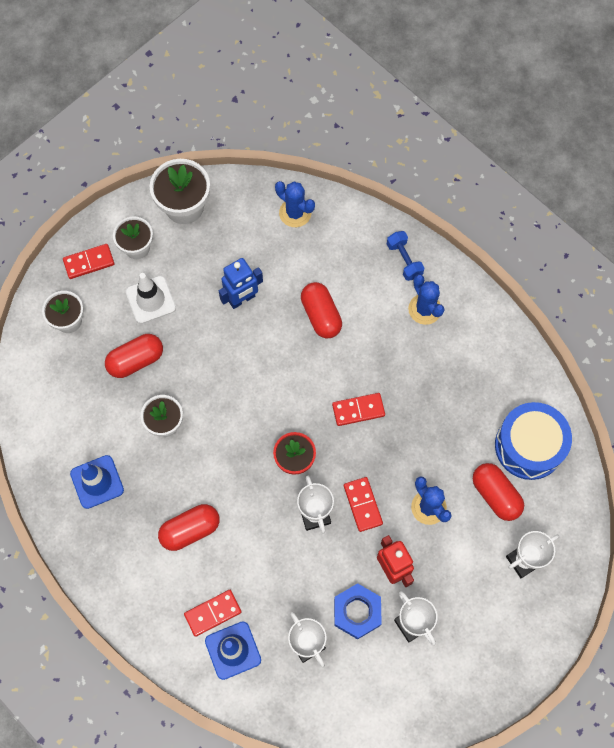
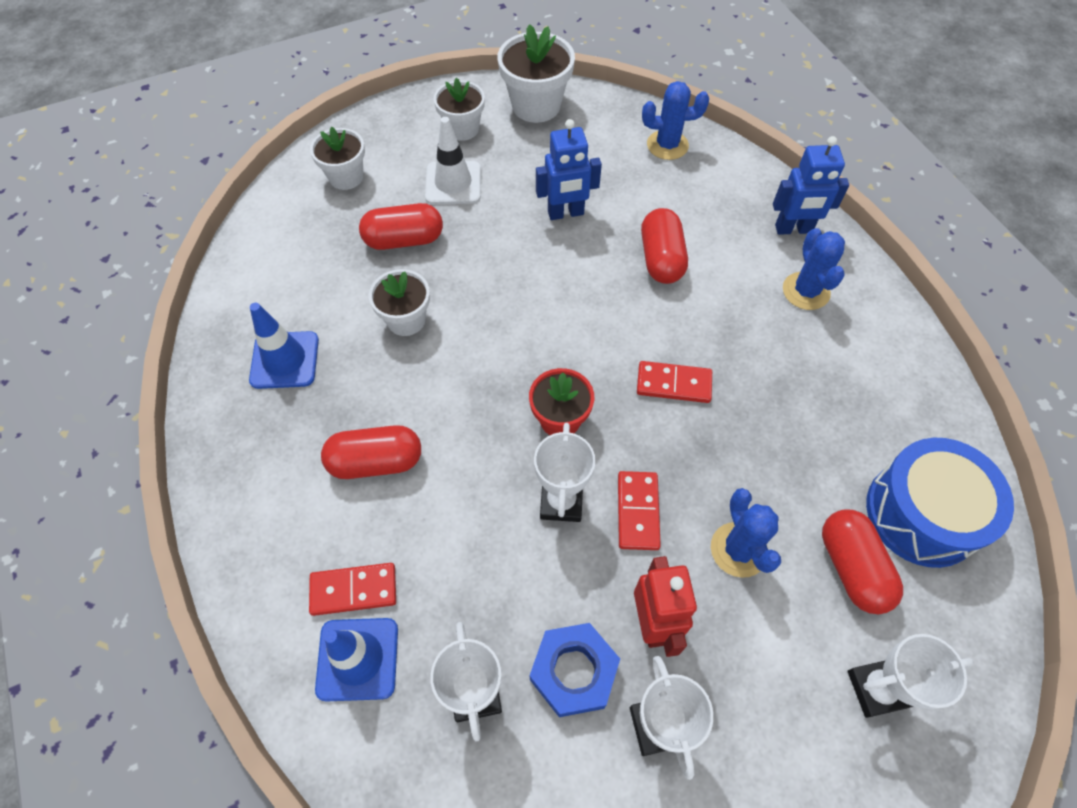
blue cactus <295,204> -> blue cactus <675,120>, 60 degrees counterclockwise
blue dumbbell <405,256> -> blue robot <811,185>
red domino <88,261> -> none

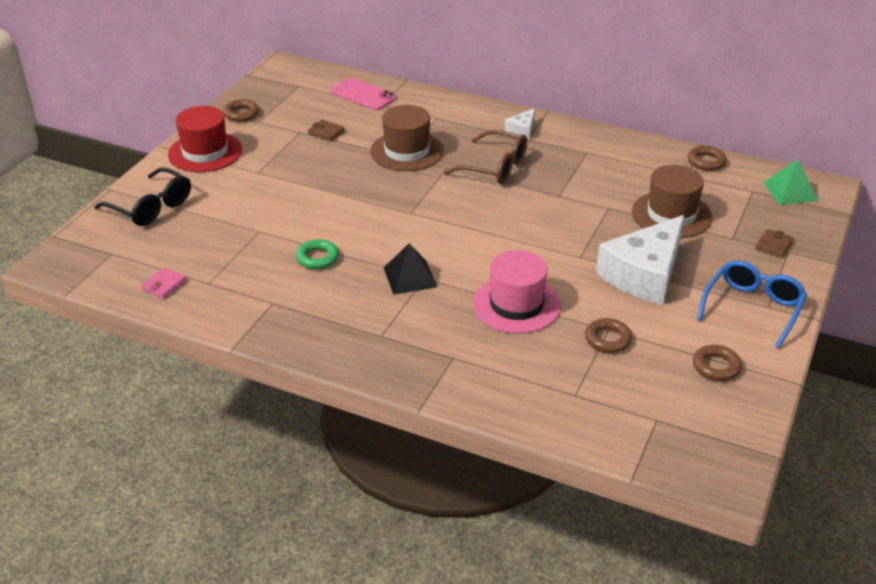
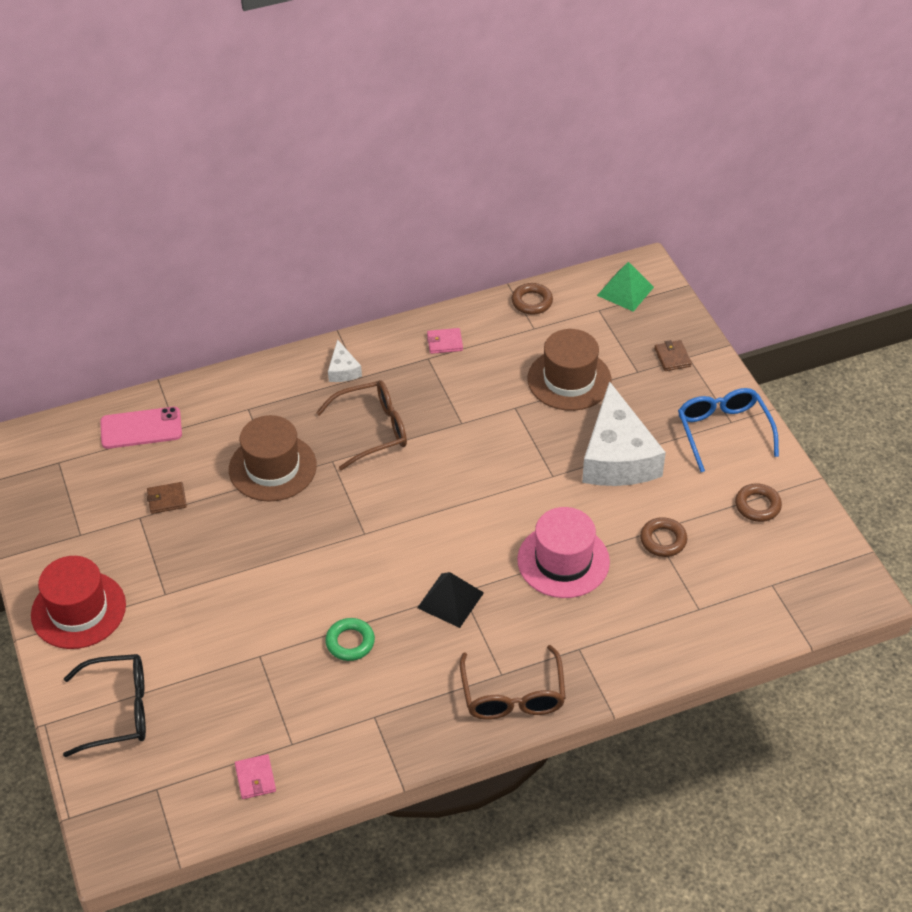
none -> pink wallet <445,341>
none -> brown glasses <513,682>
brown ring <241,110> -> none

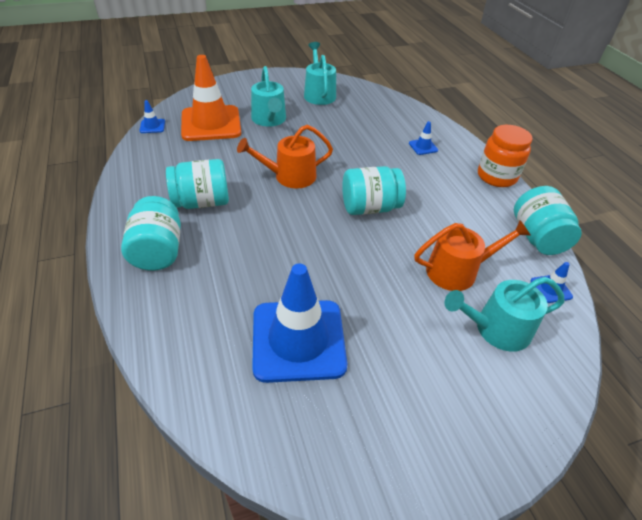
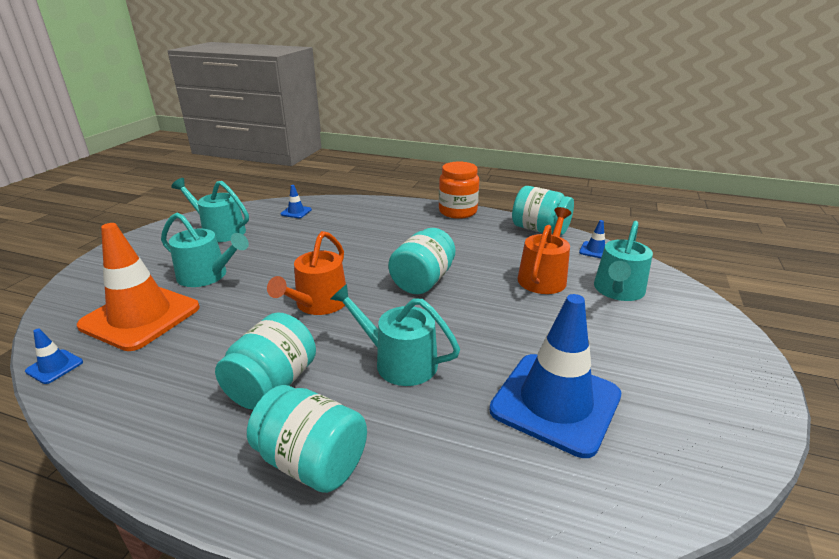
blue traffic cone <423,138> -> blue traffic cone <296,201>, relocated
none -> turquoise watering can <395,335>

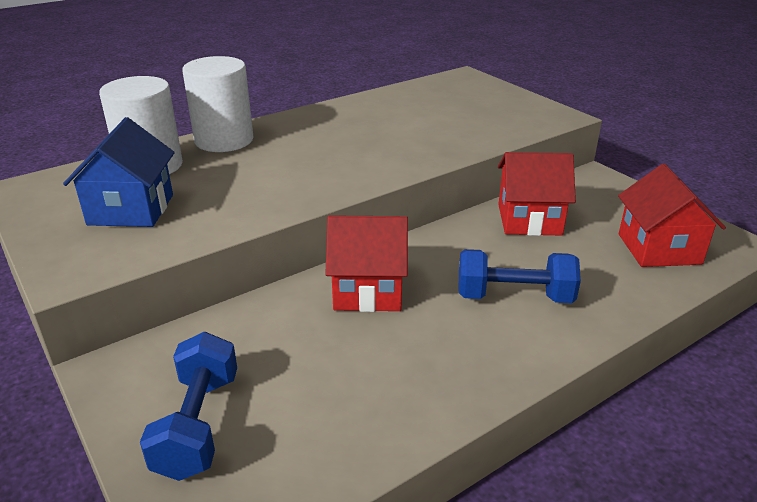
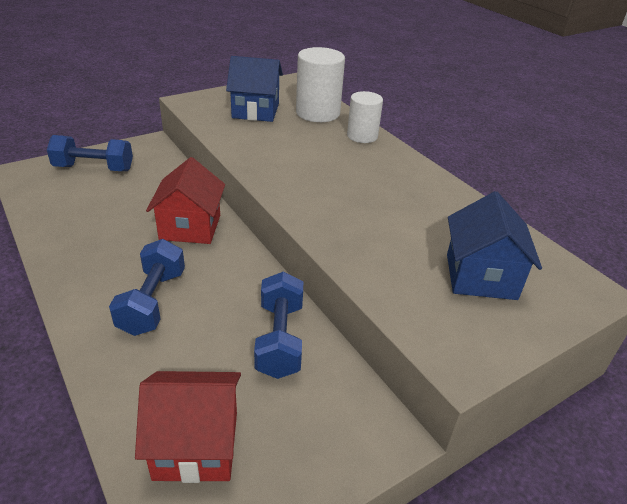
red house <537,194> -> blue dumbbell <278,325>
white cylinder <217,104> -> white cylinder <365,117>, x0.66
none -> blue house <494,245>

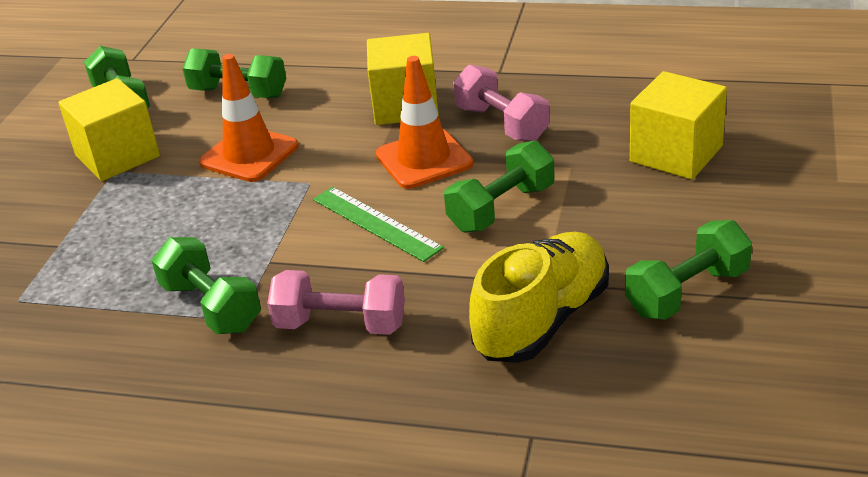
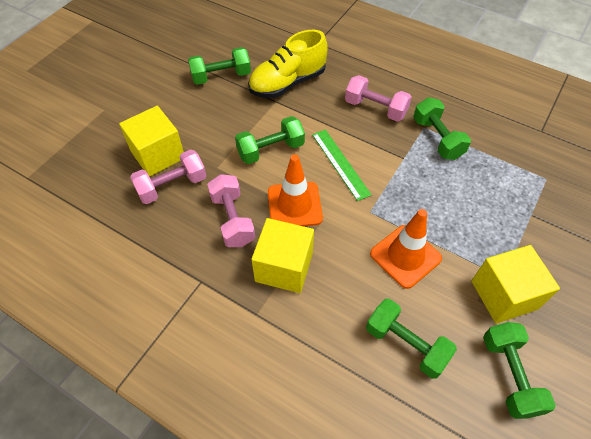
none -> pink dumbbell <168,177>

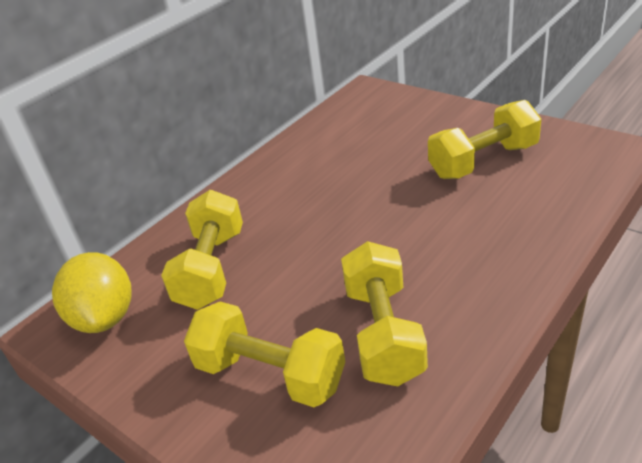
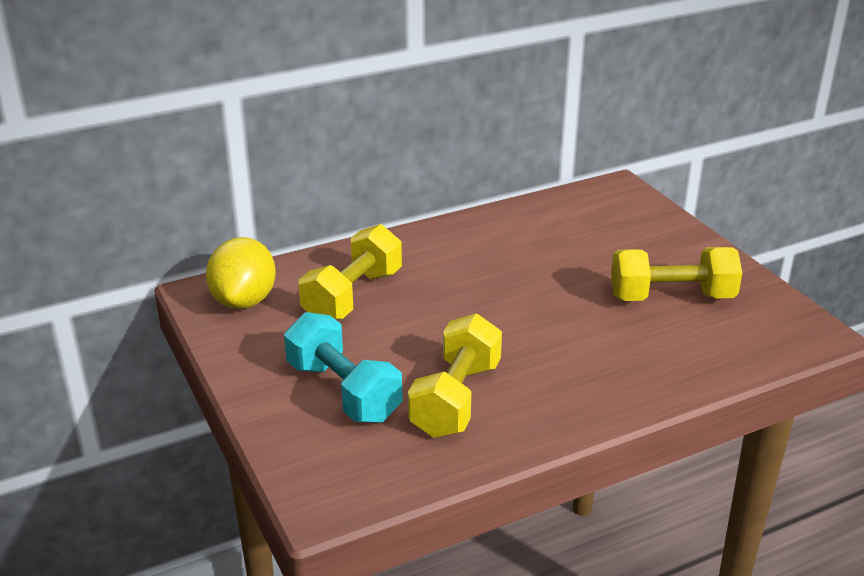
yellow dumbbell <264,354> -> turquoise dumbbell <343,367>

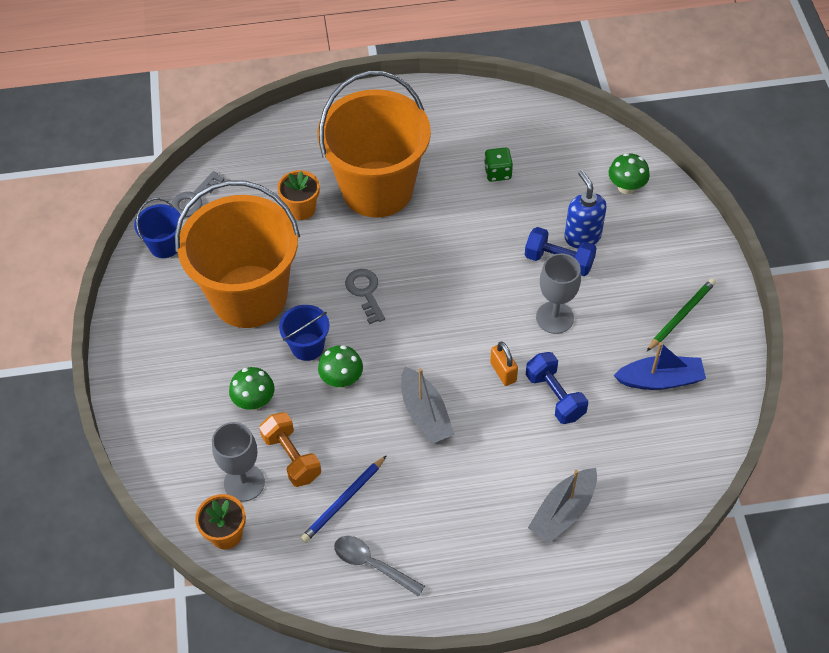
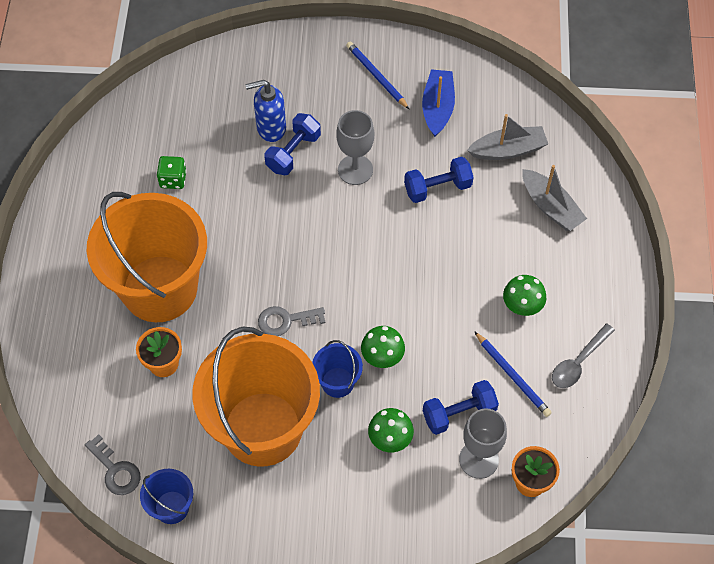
green pencil <681,315> -> blue pencil <377,75>
orange dumbbell <290,449> -> blue dumbbell <461,407>
grey boat <427,405> -> grey boat <507,137>, relocated
green mushroom <629,173> -> green mushroom <524,295>, relocated
orange padlock <504,364> -> none

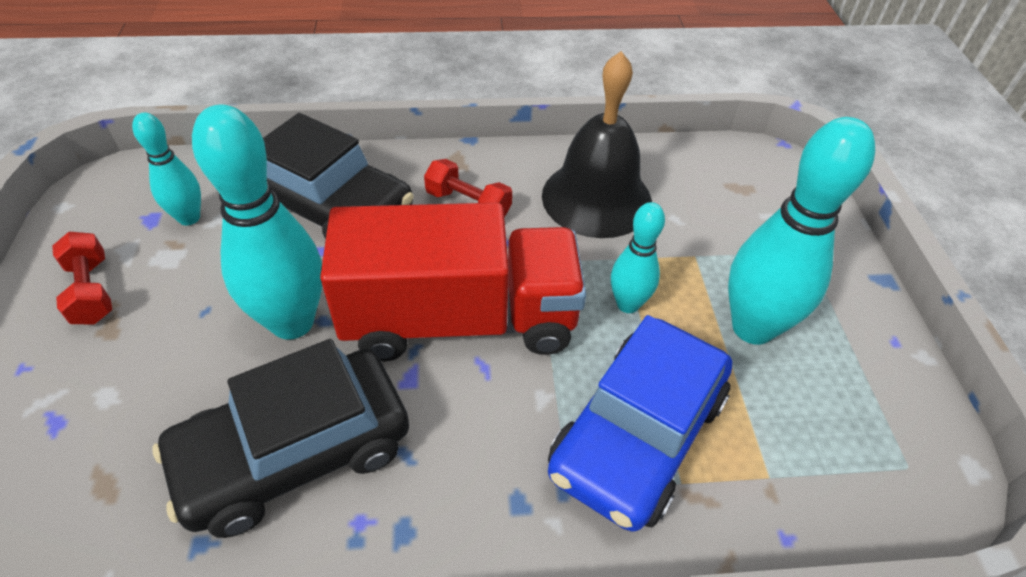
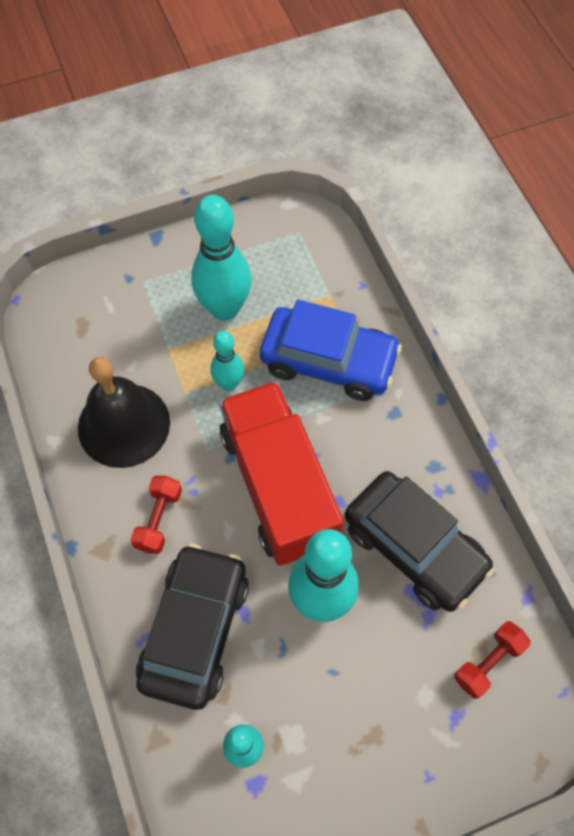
red dumbbell <82,278> -> red dumbbell <492,660>, relocated

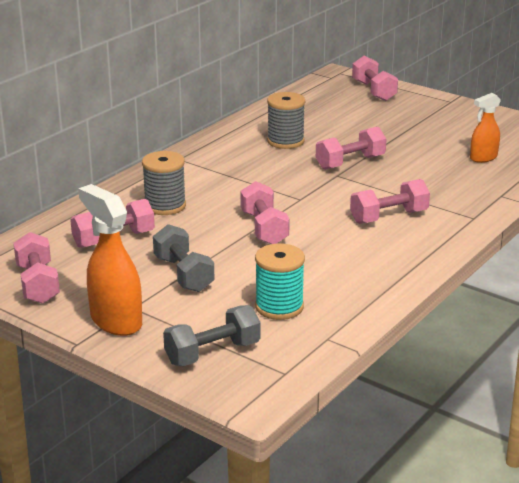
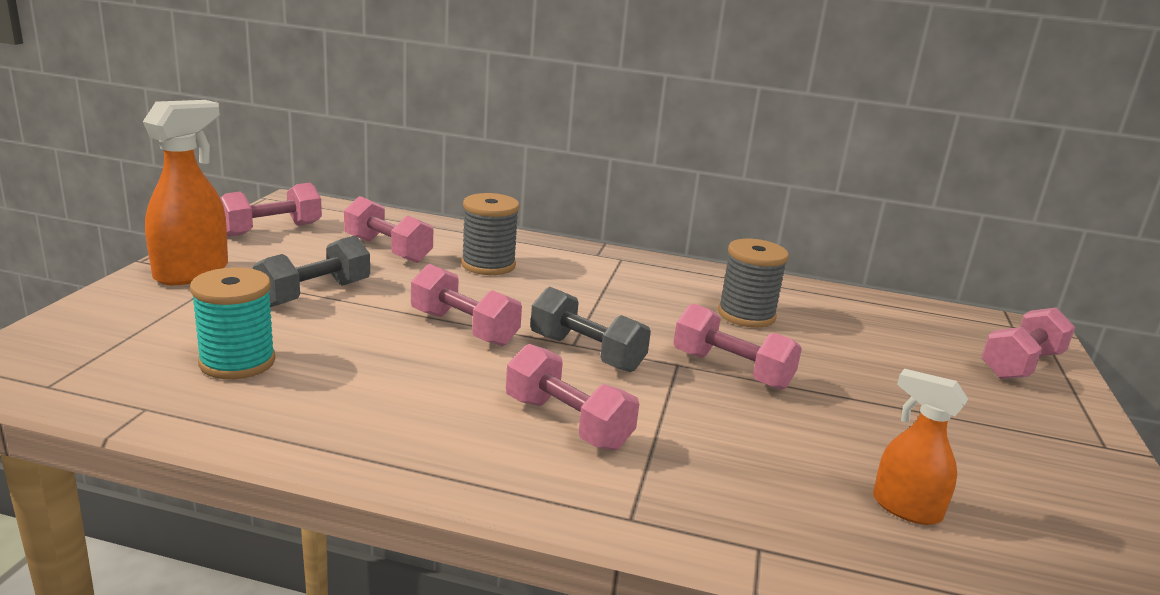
pink dumbbell <265,212> -> pink dumbbell <466,305>, 75 degrees clockwise
grey dumbbell <212,335> -> grey dumbbell <590,329>, relocated

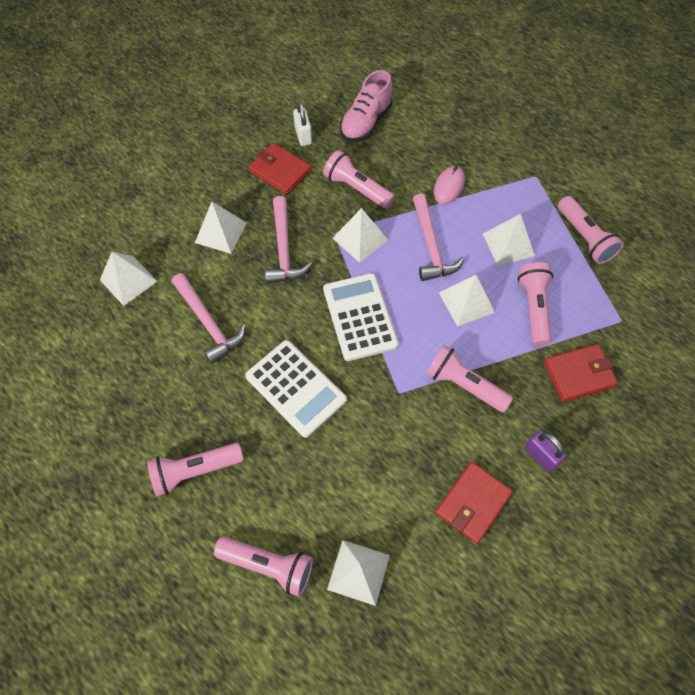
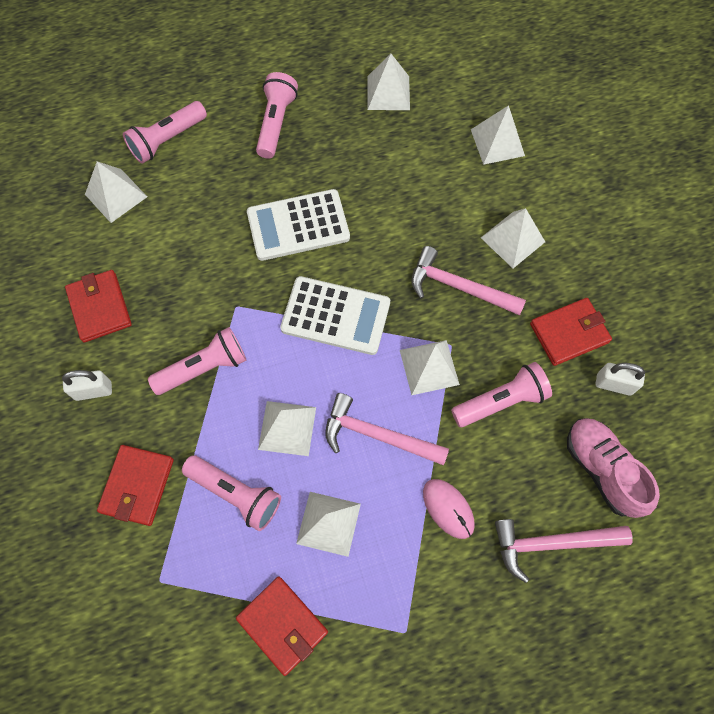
purple padlock <545,451> -> white padlock <87,385>
pink flashlight <591,230> -> red wallet <282,626>
none -> white pyramid <389,82>
pink hammer <209,318> -> pink hammer <564,551>, relocated

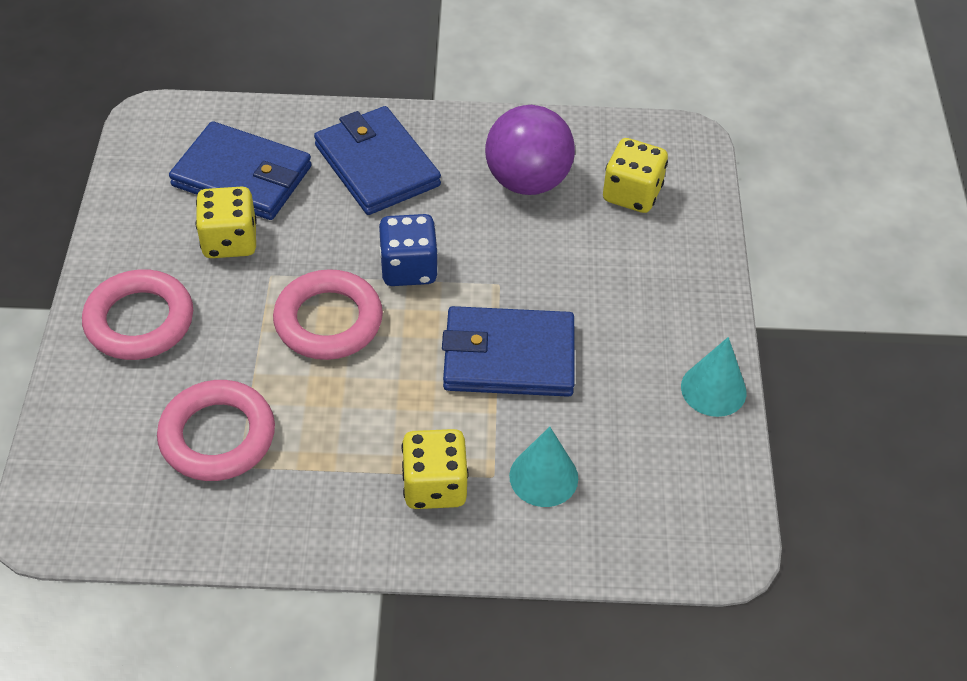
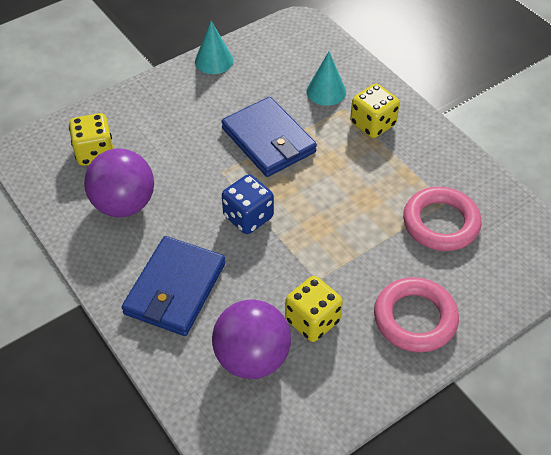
blue wallet <240,170> -> purple ball <251,339>
pink ring <328,314> -> none

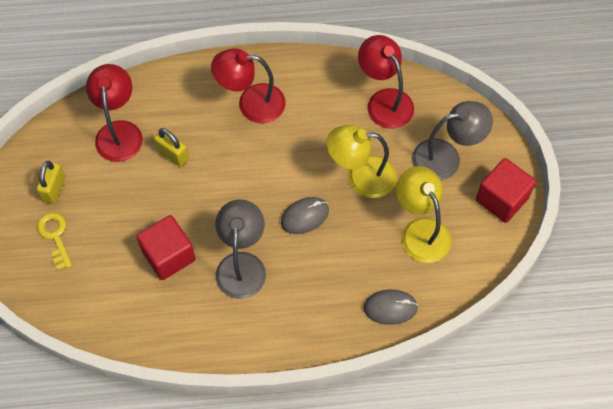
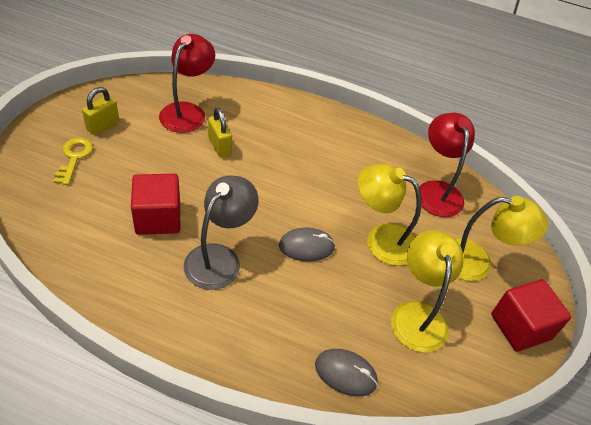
grey lamp <452,140> -> yellow lamp <501,238>
red lamp <248,86> -> none

